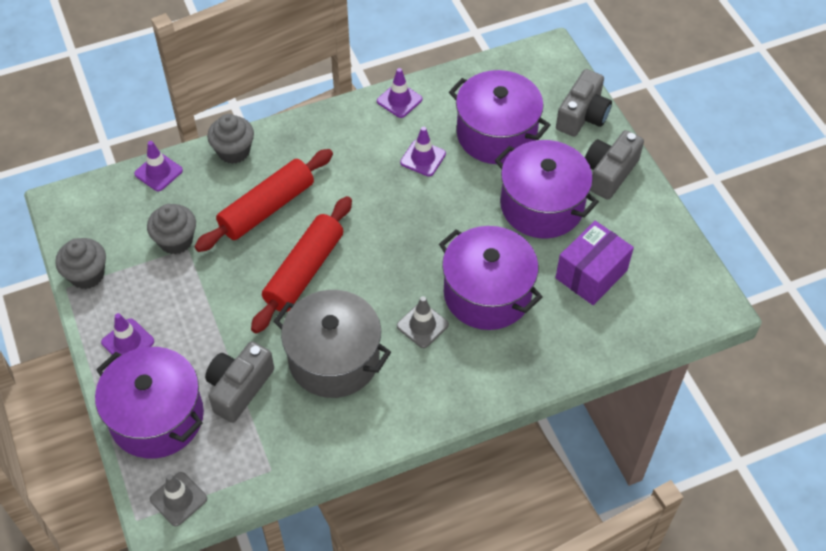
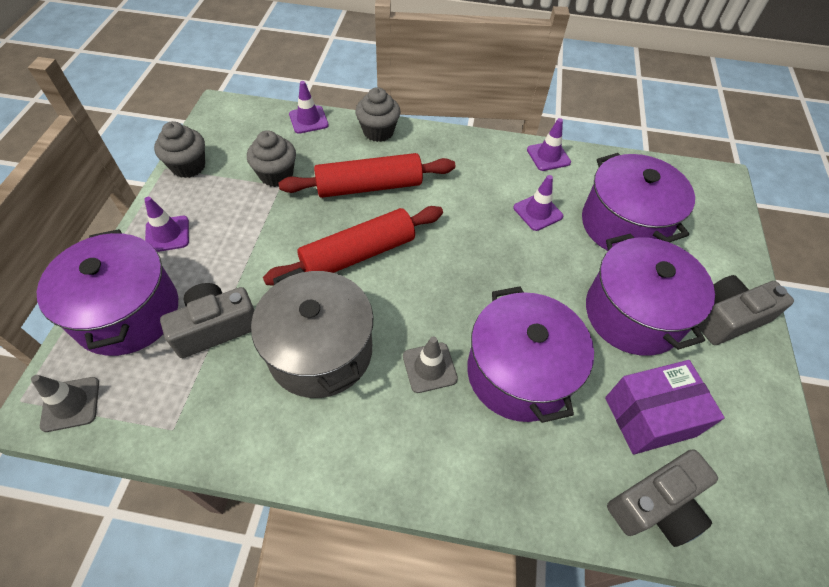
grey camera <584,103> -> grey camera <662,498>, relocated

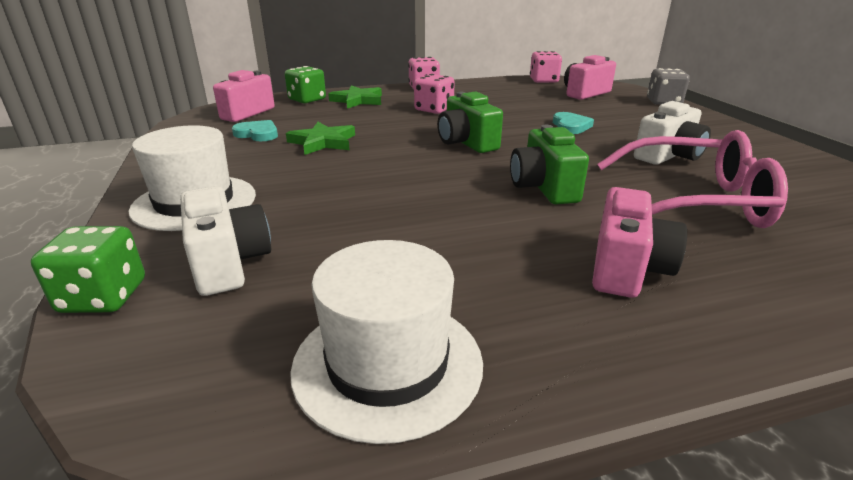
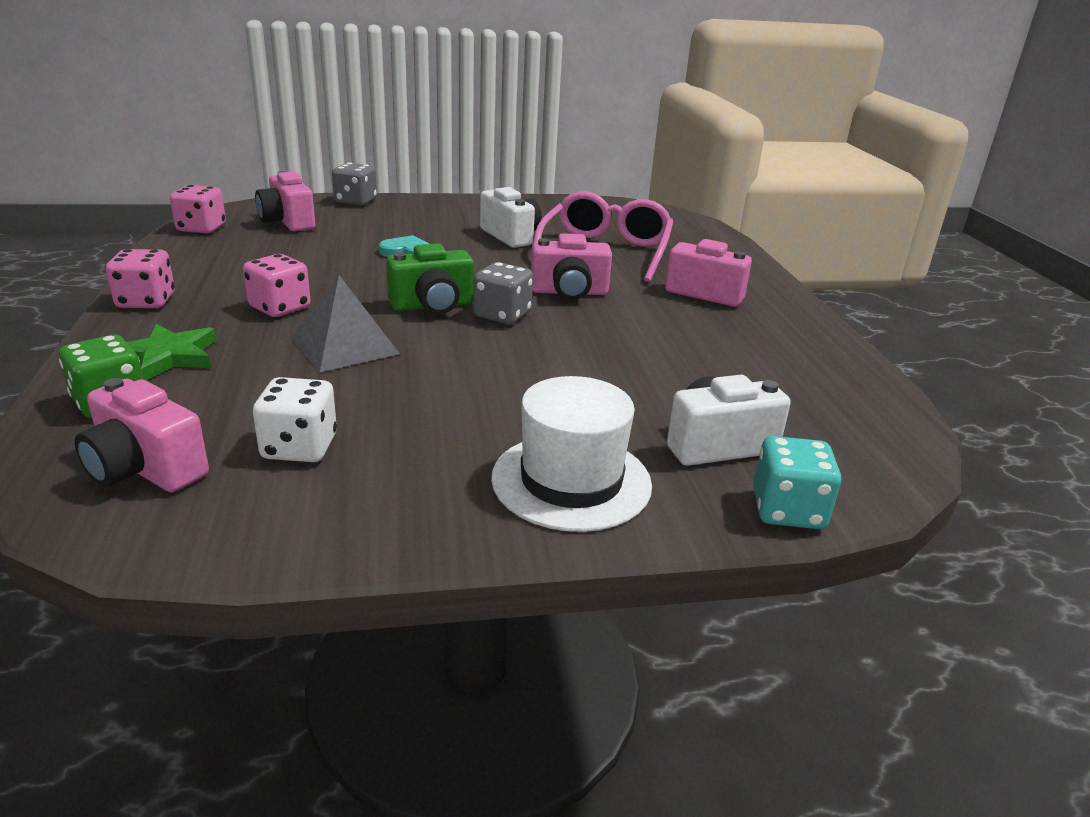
turquoise heart <255,130> -> white dice <295,419>
none -> grey pyramid <345,323>
none -> grey dice <503,293>
green camera <549,164> -> pink camera <571,266>
green dice <88,269> -> turquoise dice <797,482>
green star <320,138> -> none
white hat <386,342> -> none

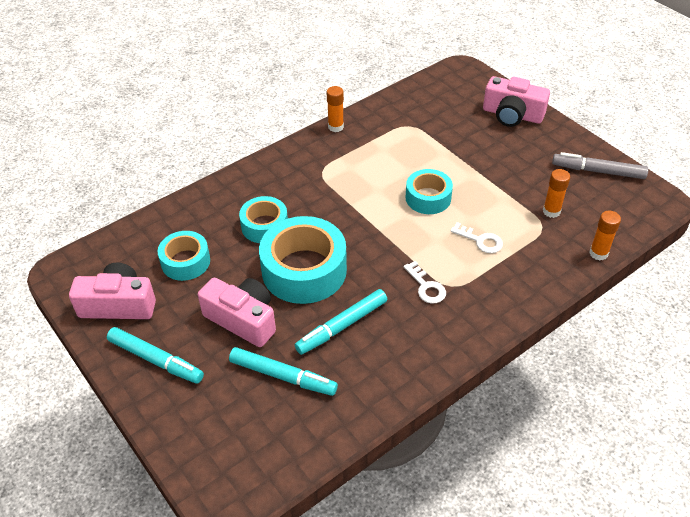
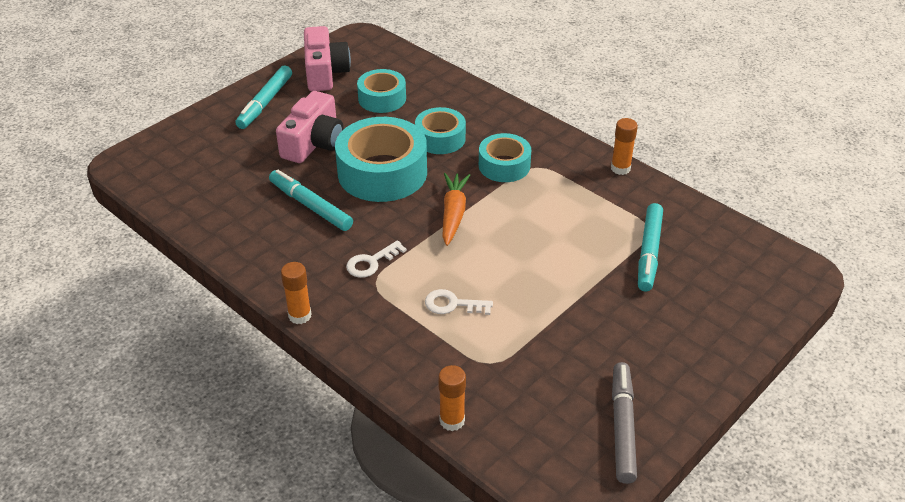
orange glue stick <556,193> -> orange glue stick <296,293>, relocated
white key <476,237> -> white key <459,302>, 75 degrees clockwise
none -> orange carrot <456,209>
turquoise tape <429,191> -> turquoise tape <505,157>, relocated
turquoise marker <283,371> -> turquoise marker <650,247>, relocated
pink camera <516,101> -> none

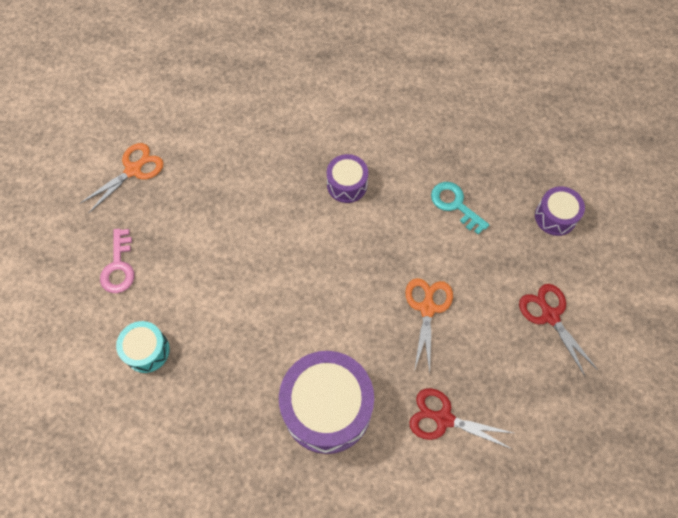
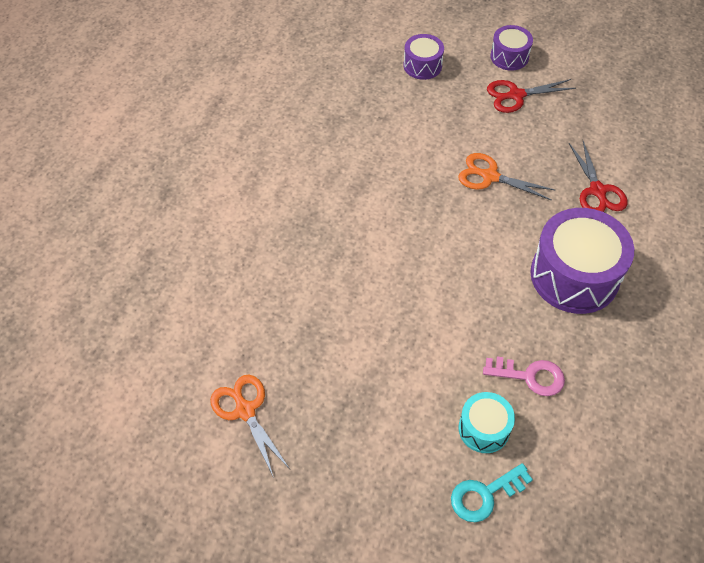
turquoise key <460,208> -> turquoise key <492,492>, relocated
pink key <117,261> -> pink key <524,376>, relocated
purple drum <347,178> -> purple drum <511,47>, relocated
red scissors <461,418> -> red scissors <598,176>, 45 degrees counterclockwise

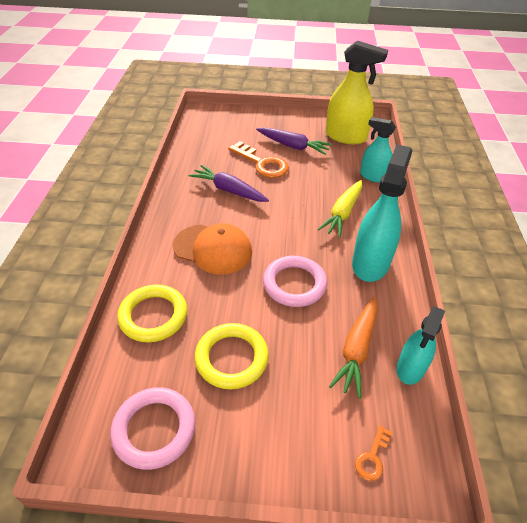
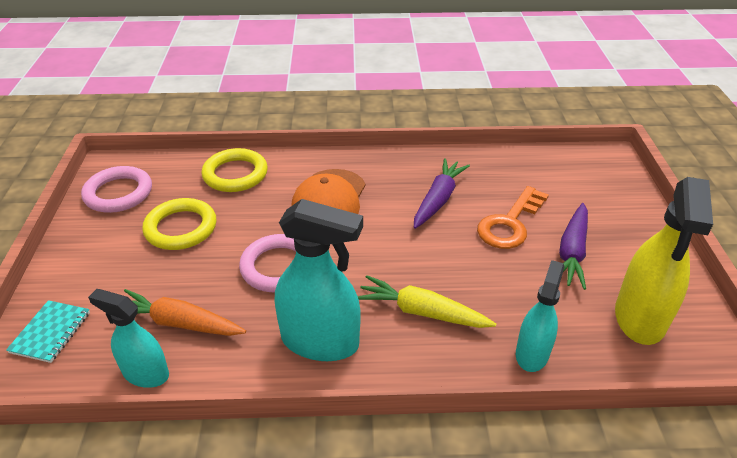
orange key <373,453> -> turquoise notebook <48,331>

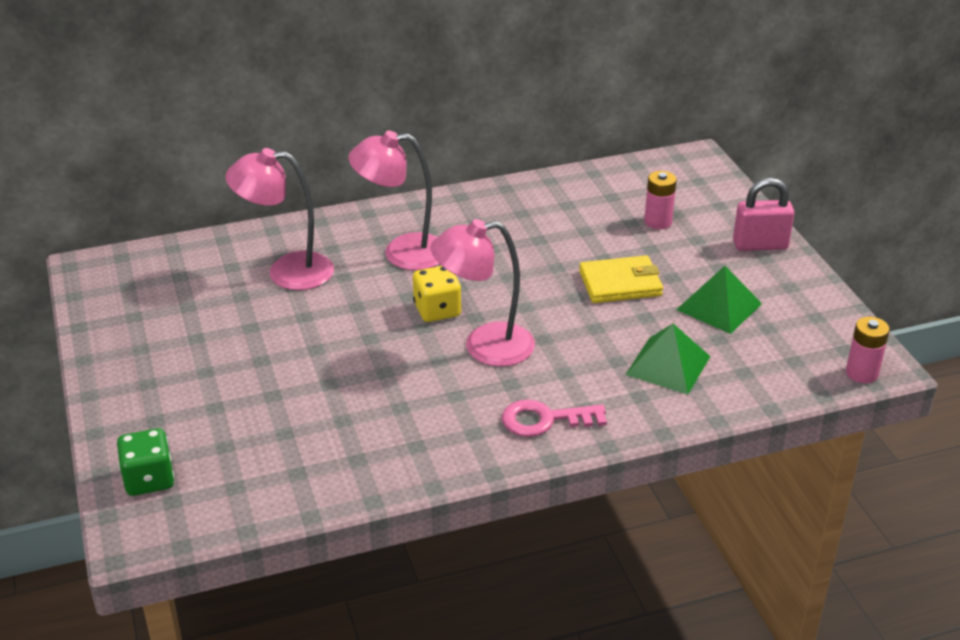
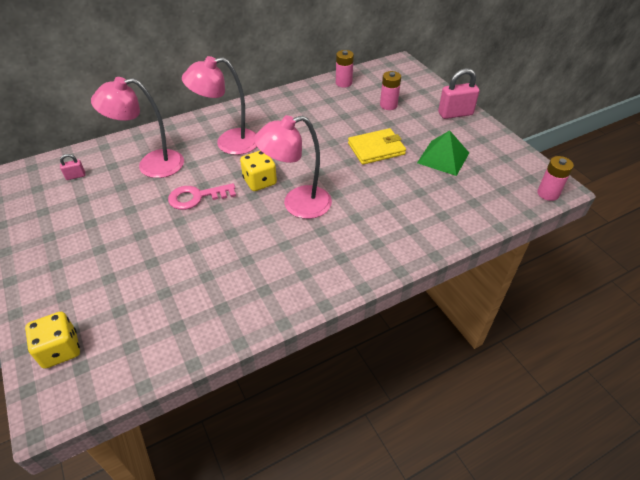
green dice <145,462> -> yellow dice <52,340>
none -> pink padlock <72,167>
pink key <554,418> -> pink key <202,196>, relocated
none -> pink battery <345,69>
green pyramid <668,359> -> none

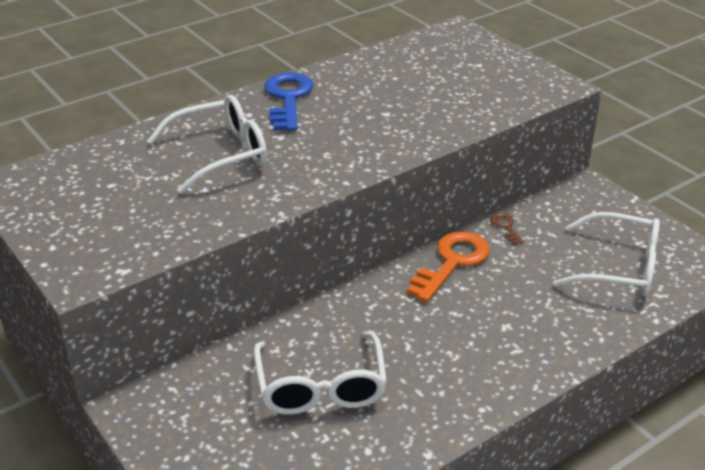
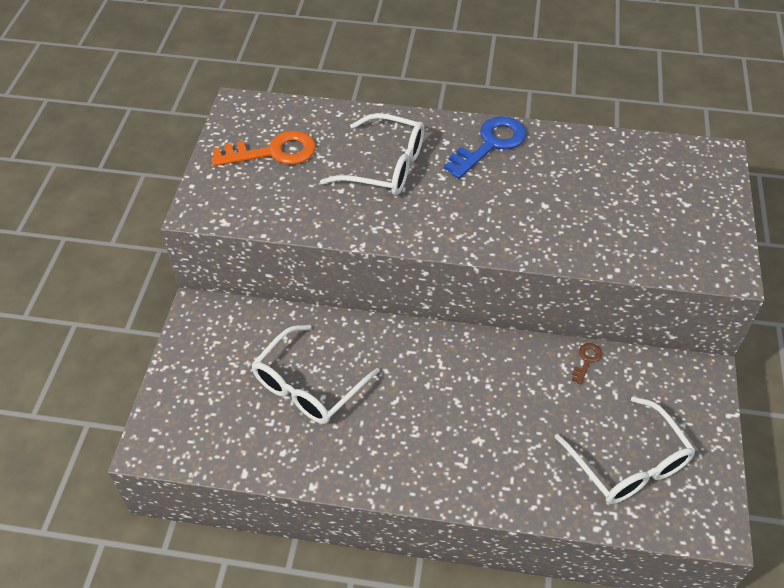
orange key <448,267> -> orange key <263,148>, relocated

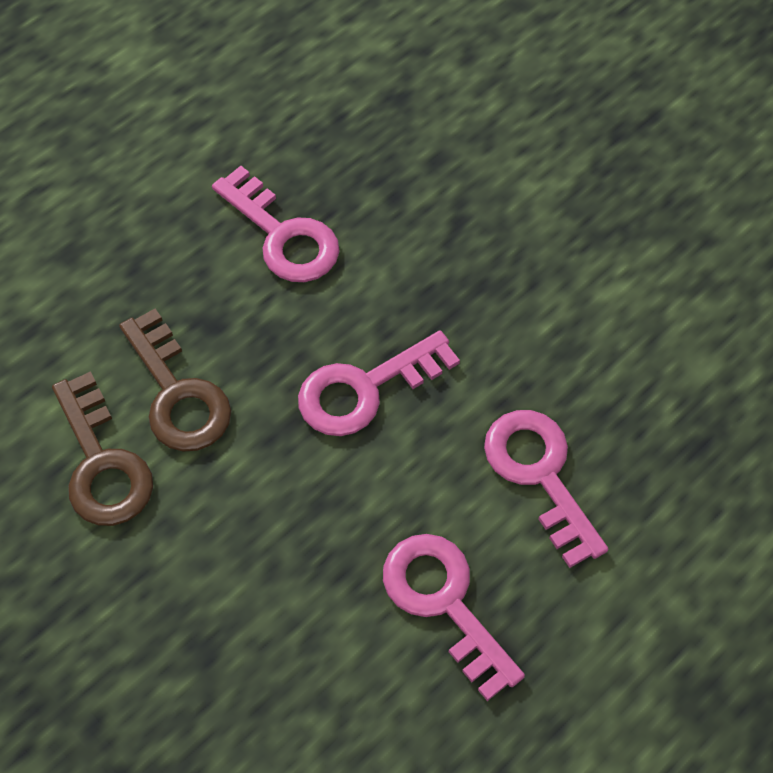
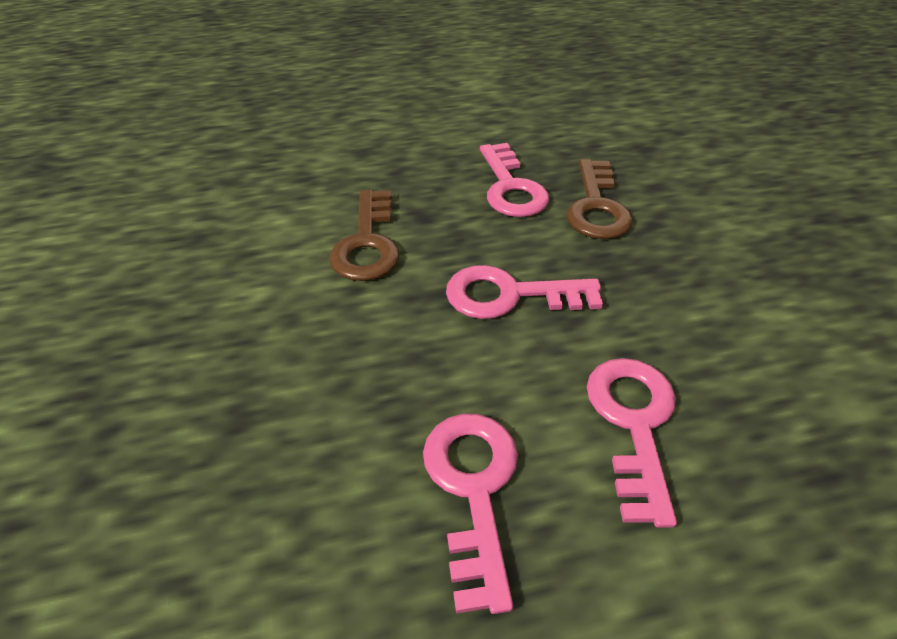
brown key <102,448> -> brown key <599,199>, relocated

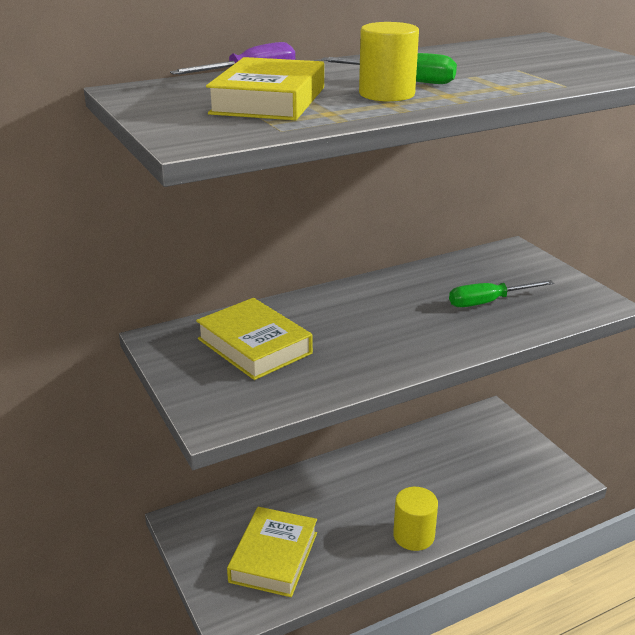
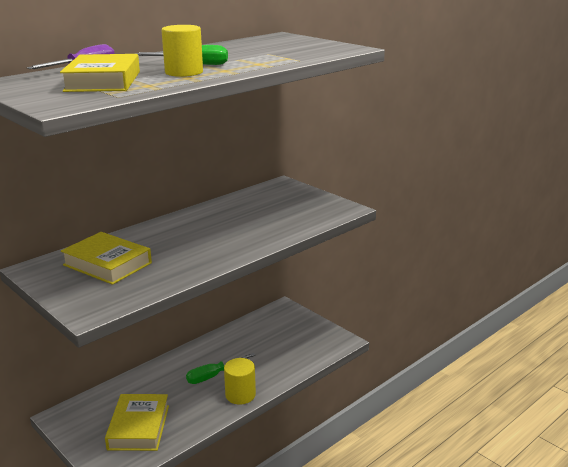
green screwdriver <501,293> -> green screwdriver <220,368>, relocated

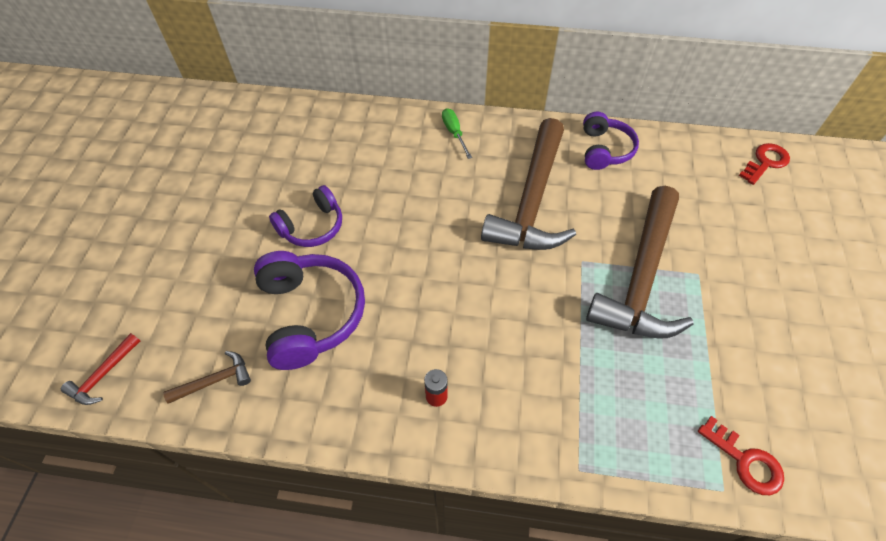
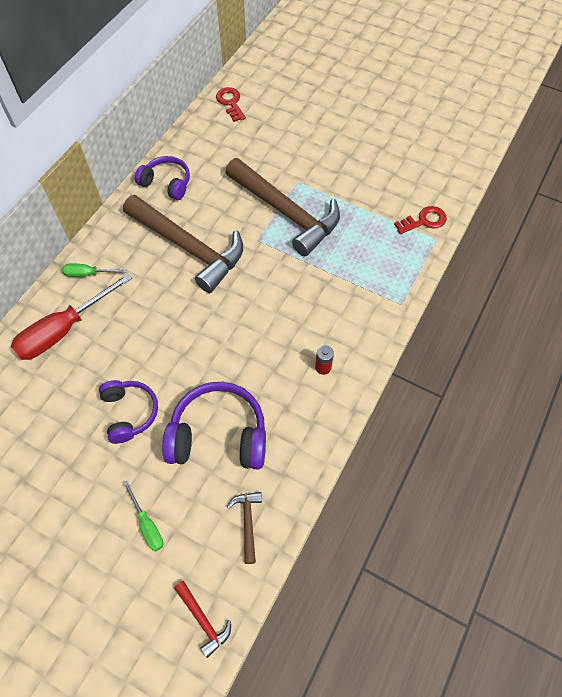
none -> red screwdriver <71,316>
none -> green screwdriver <143,516>

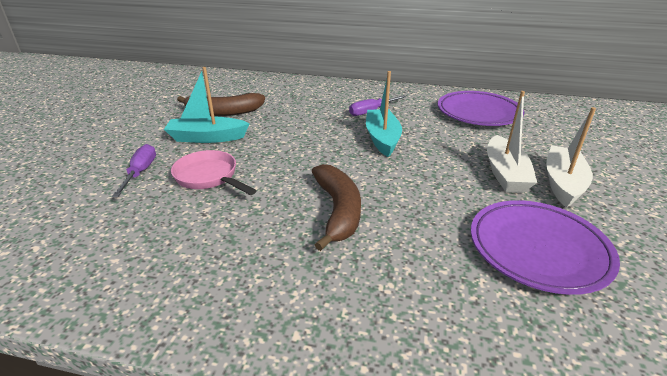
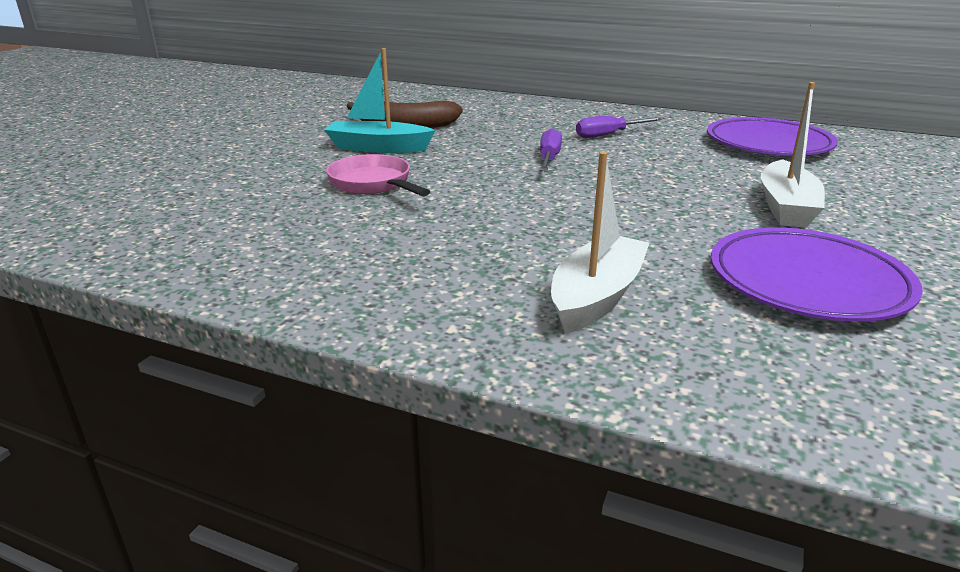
purple screwdriver <134,170> -> purple screwdriver <551,149>, relocated
white boat <571,157> -> white boat <600,243>, relocated
brown banana <336,207> -> none
turquoise boat <384,114> -> none

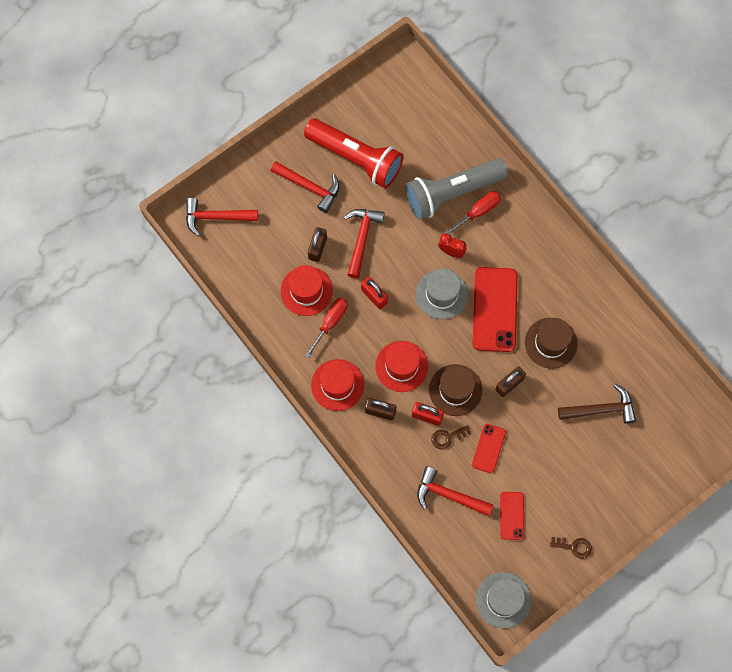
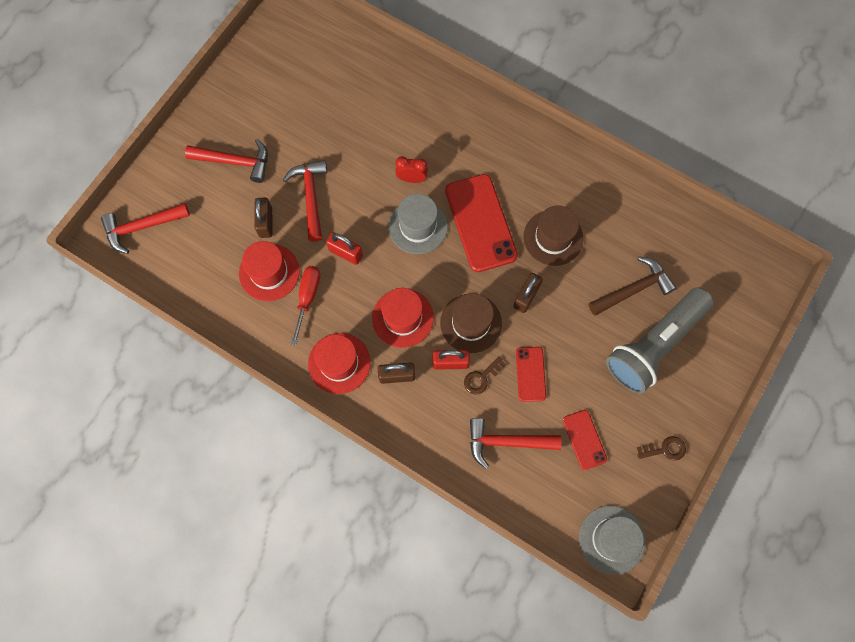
grey flashlight <456,189> -> grey flashlight <660,340>, relocated
red flashlight <354,153> -> none
red screwdriver <472,212> -> none

